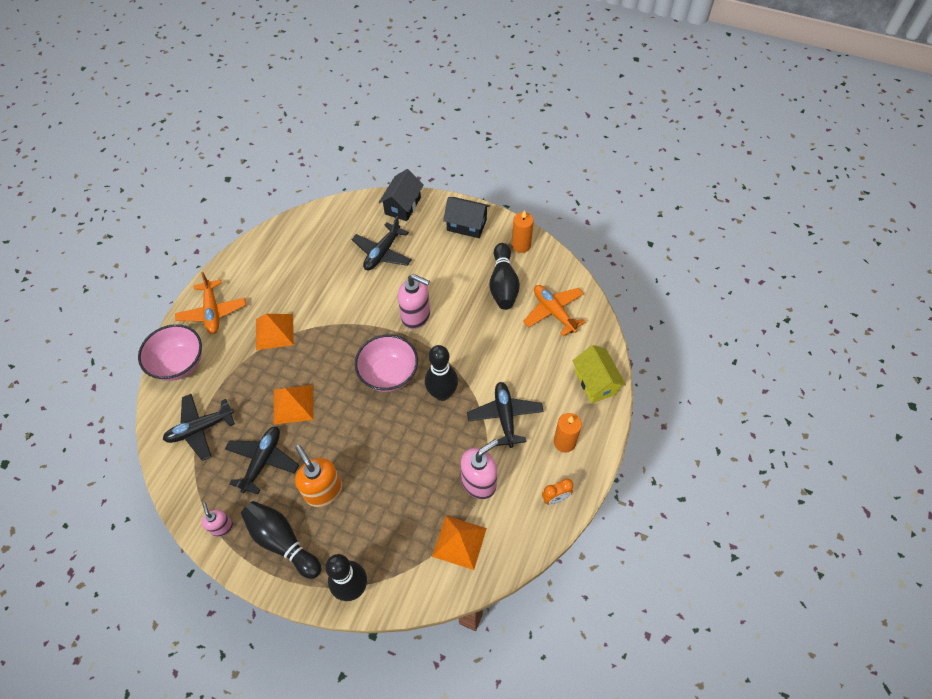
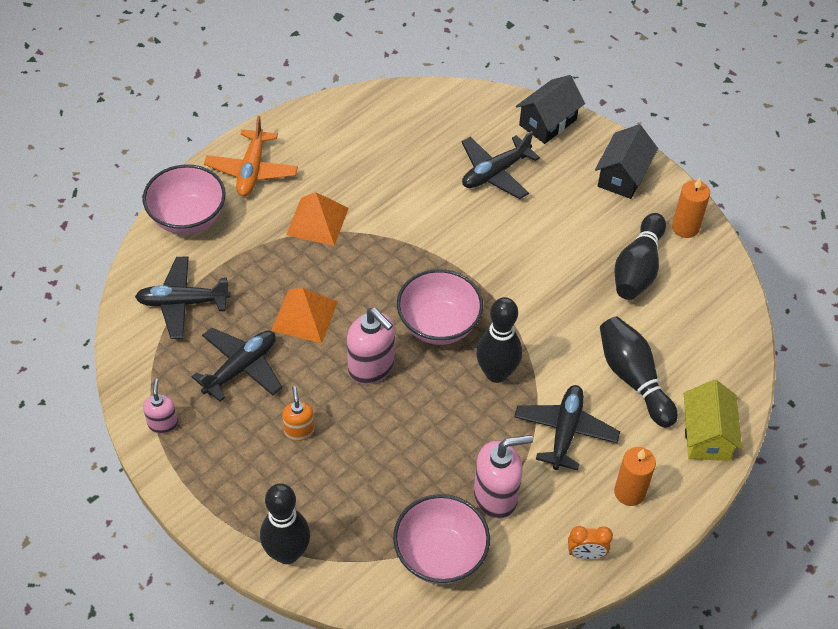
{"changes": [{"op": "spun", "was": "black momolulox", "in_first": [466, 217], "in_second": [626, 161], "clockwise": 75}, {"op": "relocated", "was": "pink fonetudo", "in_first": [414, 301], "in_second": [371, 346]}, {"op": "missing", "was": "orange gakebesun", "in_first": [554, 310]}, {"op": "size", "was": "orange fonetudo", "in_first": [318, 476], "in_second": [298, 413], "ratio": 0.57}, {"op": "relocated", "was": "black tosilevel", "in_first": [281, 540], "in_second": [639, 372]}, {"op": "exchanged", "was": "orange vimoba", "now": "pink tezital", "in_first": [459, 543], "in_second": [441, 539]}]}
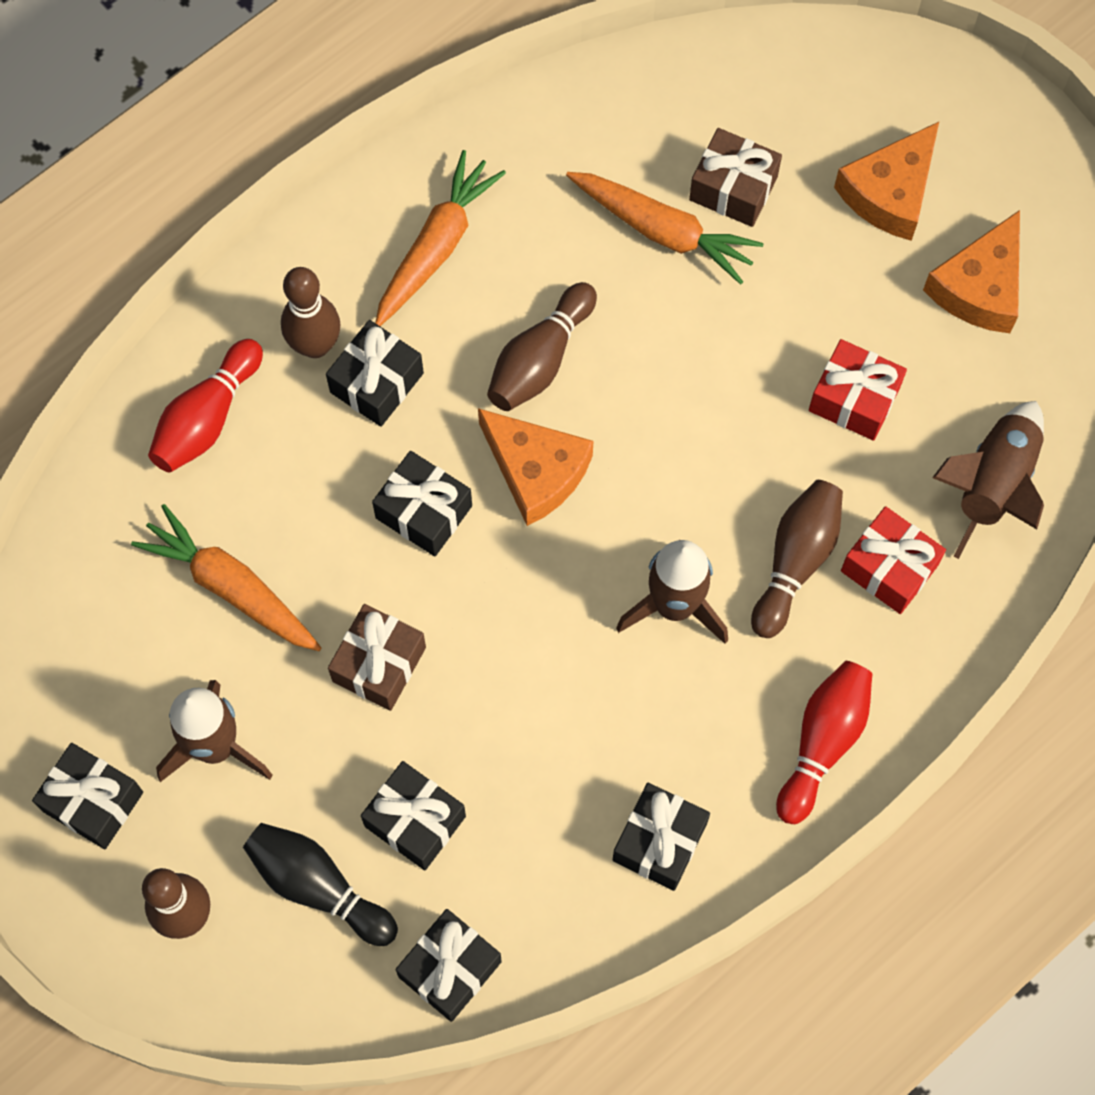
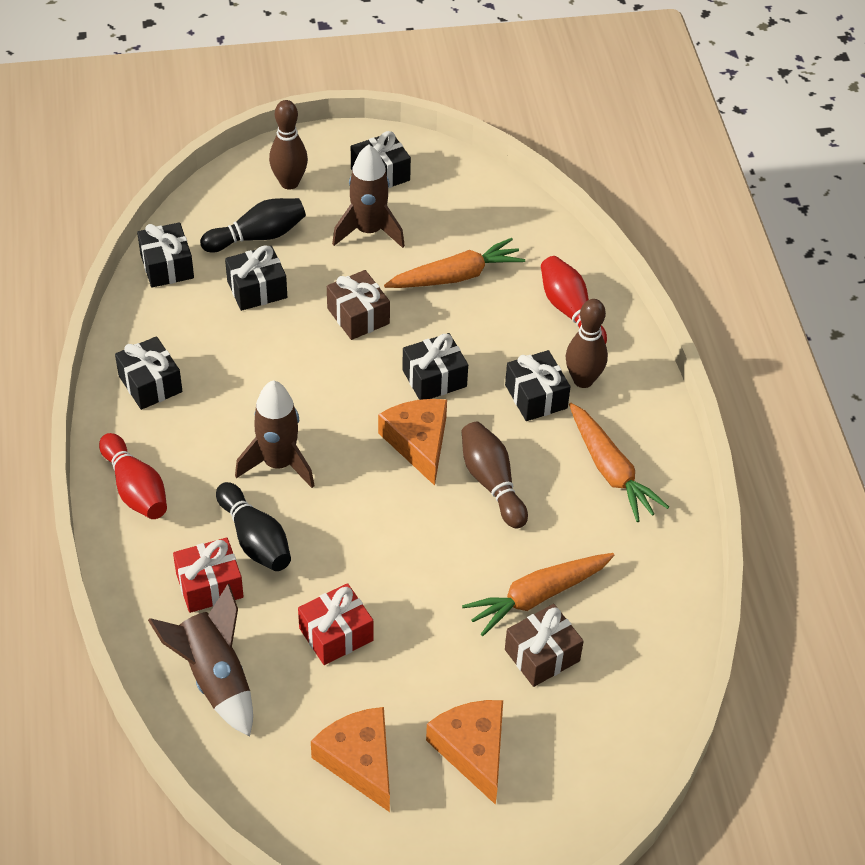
{"changes": [{"op": "spun", "was": "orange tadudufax", "in_first": [535, 467], "in_second": [412, 442], "clockwise": 90}, {"op": "colour", "was": "brown tosilevel", "now": "black tosilevel", "in_first": [797, 559], "in_second": [253, 526]}]}
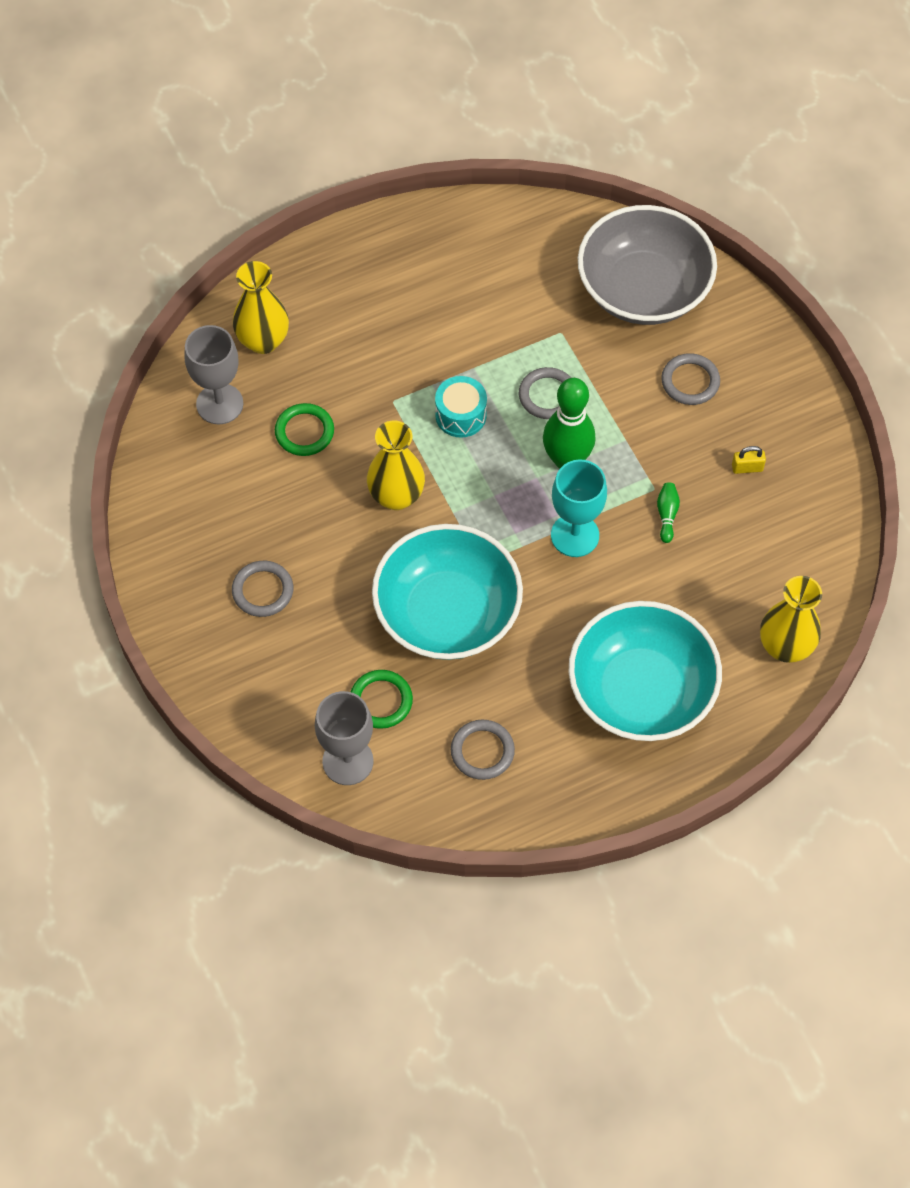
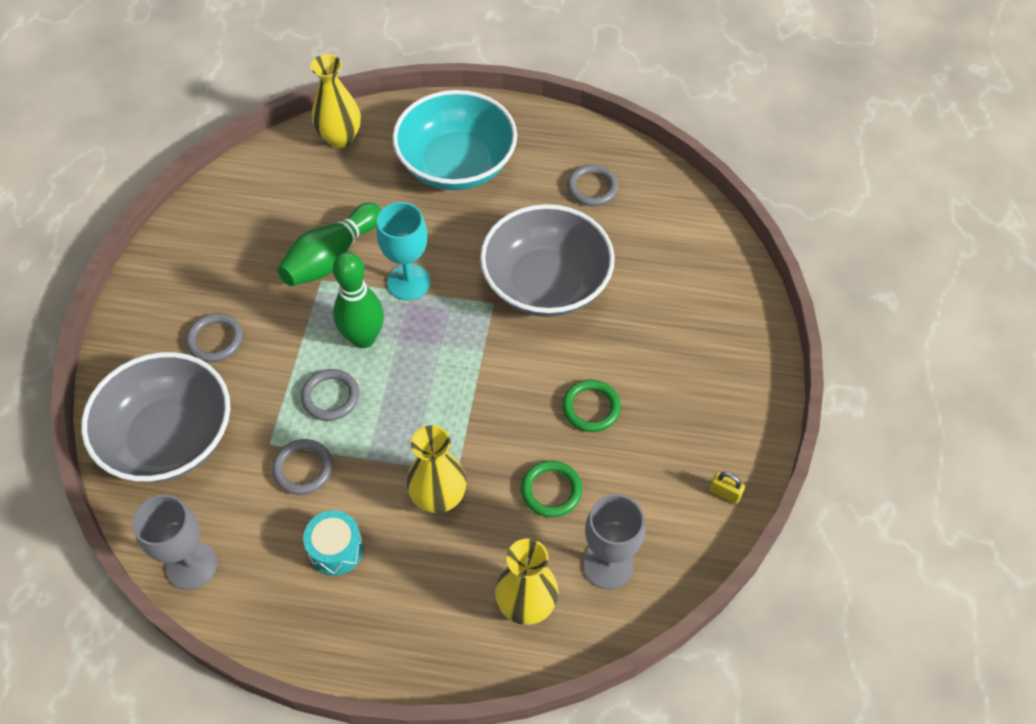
{"changes": [{"op": "relocated", "was": "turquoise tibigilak", "in_first": [461, 407], "in_second": [333, 543]}, {"op": "relocated", "was": "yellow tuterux", "in_first": [396, 465], "in_second": [437, 469]}, {"op": "relocated", "was": "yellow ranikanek", "in_first": [749, 460], "in_second": [727, 488]}, {"op": "size", "was": "green tosilevel", "in_first": [668, 512], "in_second": [329, 244], "ratio": 2.33}, {"op": "colour", "was": "turquoise tezital", "now": "grey tezital", "in_first": [447, 592], "in_second": [547, 260]}, {"op": "relocated", "was": "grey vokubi", "in_first": [262, 589], "in_second": [302, 467]}, {"op": "relocated", "was": "green vokubi", "in_first": [382, 699], "in_second": [591, 406]}, {"op": "relocated", "was": "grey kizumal", "in_first": [344, 738], "in_second": [174, 542]}]}
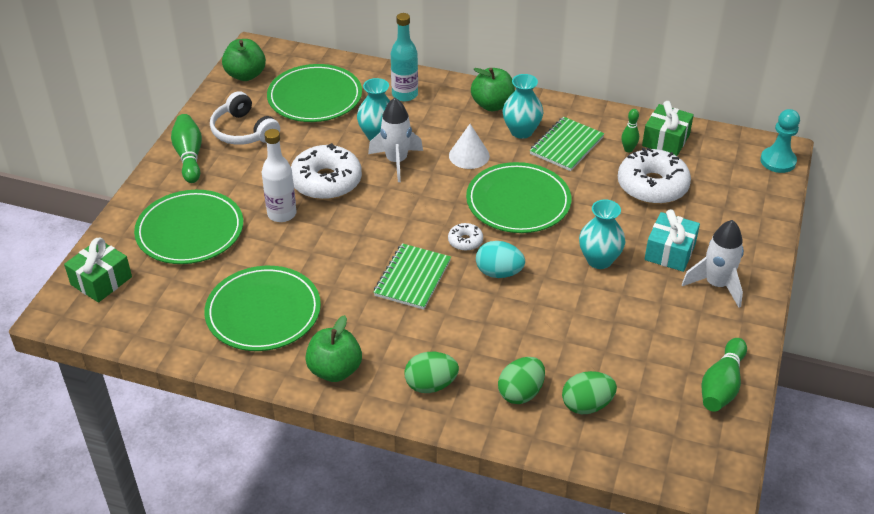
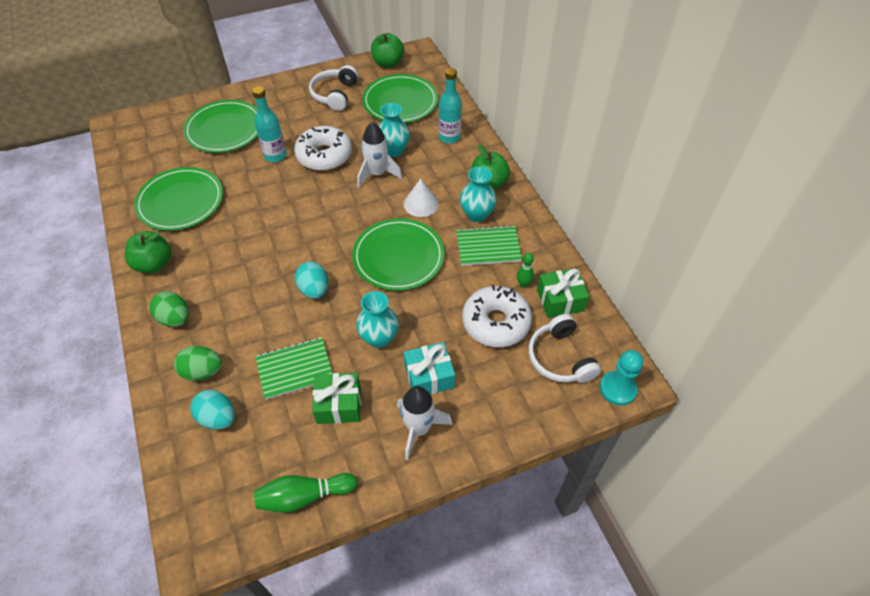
{"changes": [{"op": "missing", "was": "green tosilevel", "in_first": [186, 148]}, {"op": "colour", "was": "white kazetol", "now": "turquoise kazetol", "in_first": [279, 175], "in_second": [269, 124]}, {"op": "missing", "was": "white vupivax", "in_first": [465, 237]}, {"op": "relocated", "was": "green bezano", "in_first": [98, 270], "in_second": [336, 398]}, {"op": "relocated", "was": "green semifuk", "in_first": [412, 276], "in_second": [294, 368]}, {"op": "colour", "was": "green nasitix", "now": "turquoise nasitix", "in_first": [589, 392], "in_second": [212, 410]}, {"op": "appeared", "now": "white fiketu", "in_second": [565, 348]}]}
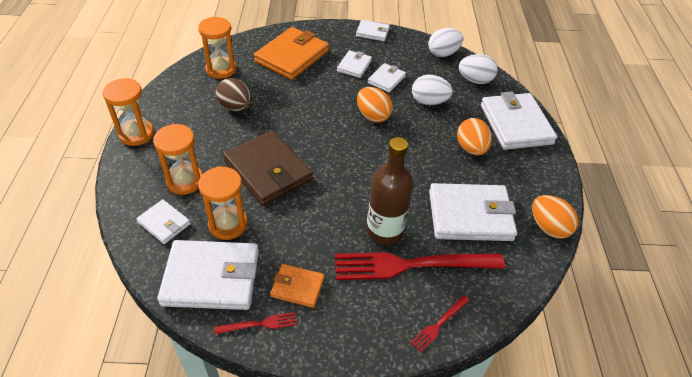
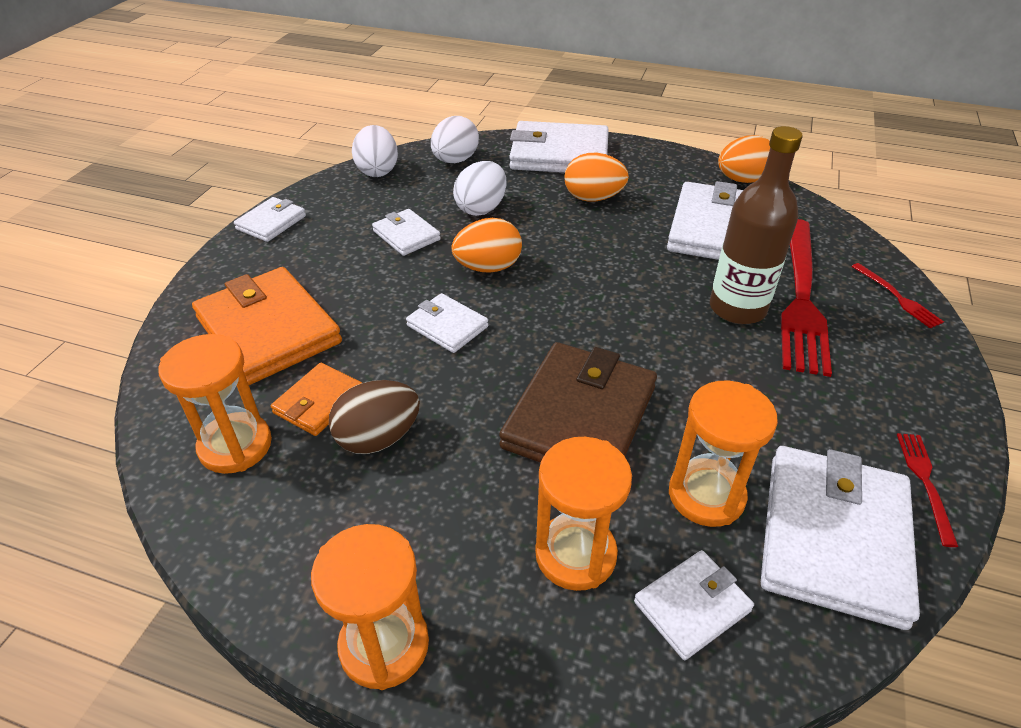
{"changes": [{"op": "relocated", "was": "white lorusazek", "in_first": [354, 64], "in_second": [447, 323]}, {"op": "spun", "was": "brown lorusazek", "in_first": [268, 168], "in_second": [578, 402], "clockwise": -45}, {"op": "relocated", "was": "orange lorusazek", "in_first": [297, 286], "in_second": [316, 399]}]}
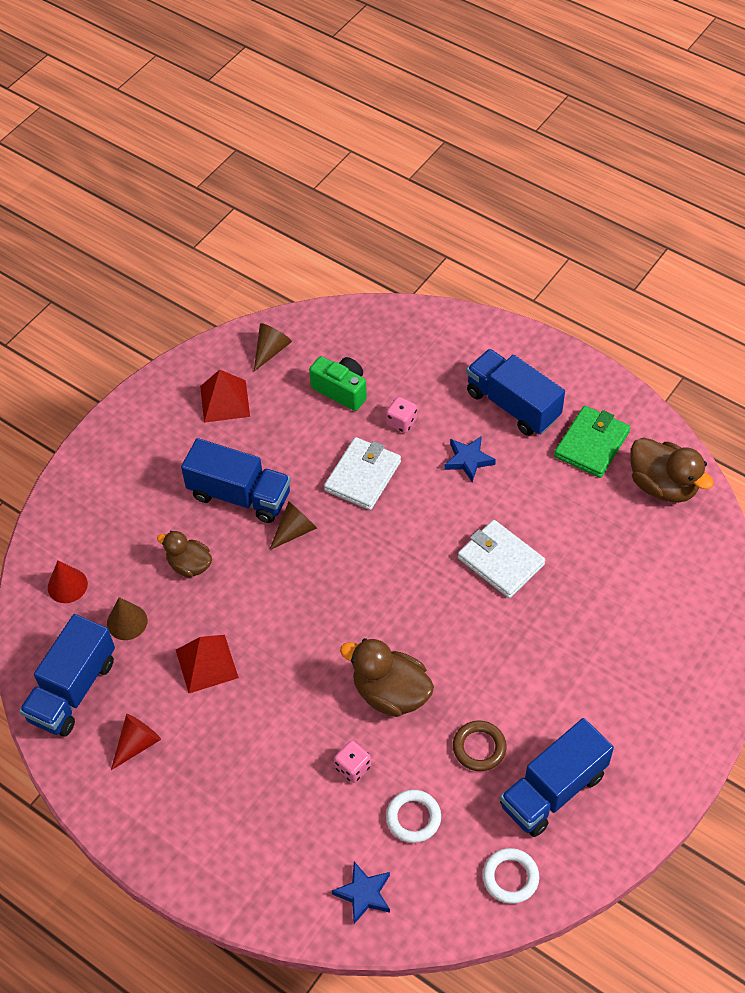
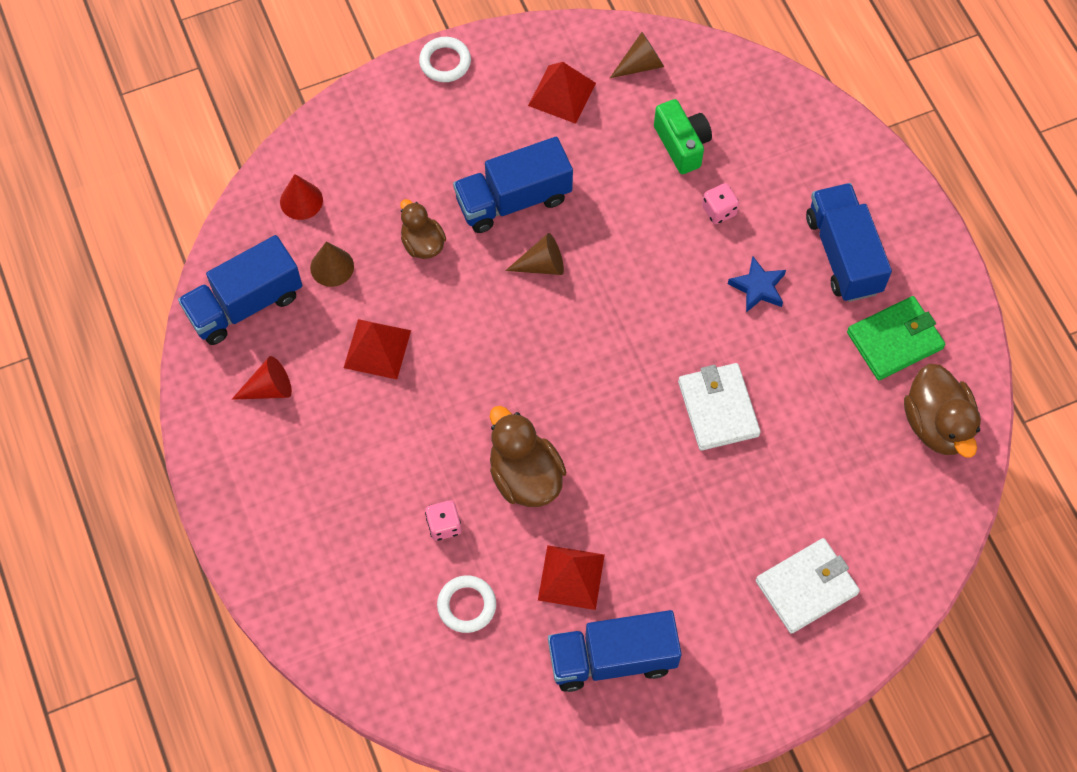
{"changes": [{"op": "relocated", "was": "white lorusazek", "in_first": [362, 473], "in_second": [808, 586]}, {"op": "spun", "was": "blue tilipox", "in_first": [236, 480], "in_second": [513, 185], "clockwise": 105}, {"op": "exchanged", "was": "brown vokubi", "now": "red vimoba", "in_first": [480, 745], "in_second": [571, 577]}, {"op": "relocated", "was": "white vokubi", "in_first": [511, 876], "in_second": [445, 59]}, {"op": "missing", "was": "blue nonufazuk", "in_first": [361, 893]}]}
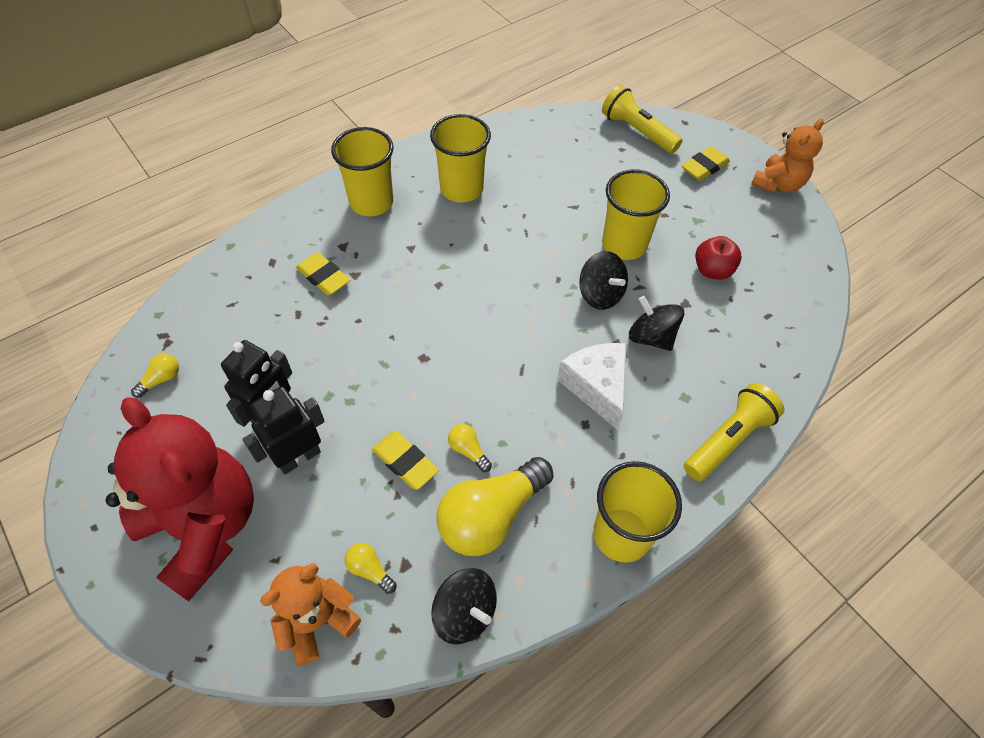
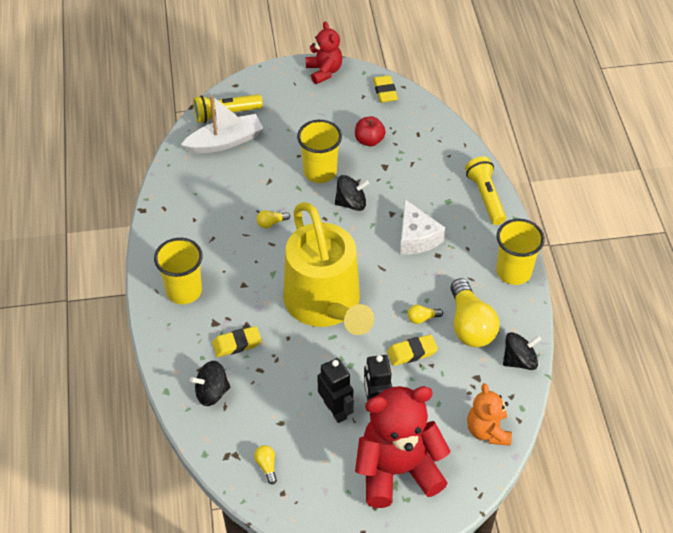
{"changes": [{"op": "missing", "was": "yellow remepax", "in_first": [460, 158]}, {"op": "colour", "was": "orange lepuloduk", "now": "red lepuloduk", "in_first": [787, 156], "in_second": [324, 52]}, {"op": "relocated", "was": "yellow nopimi", "in_first": [705, 163], "in_second": [385, 89]}, {"op": "relocated", "was": "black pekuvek", "in_first": [656, 323], "in_second": [210, 383]}, {"op": "spun", "was": "white tadudufax", "in_first": [591, 386], "in_second": [422, 227], "clockwise": -120}, {"op": "relocated", "was": "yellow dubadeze", "in_first": [370, 568], "in_second": [273, 219]}, {"op": "appeared", "now": "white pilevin", "in_second": [222, 124]}, {"op": "appeared", "now": "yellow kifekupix", "in_second": [328, 268]}]}
